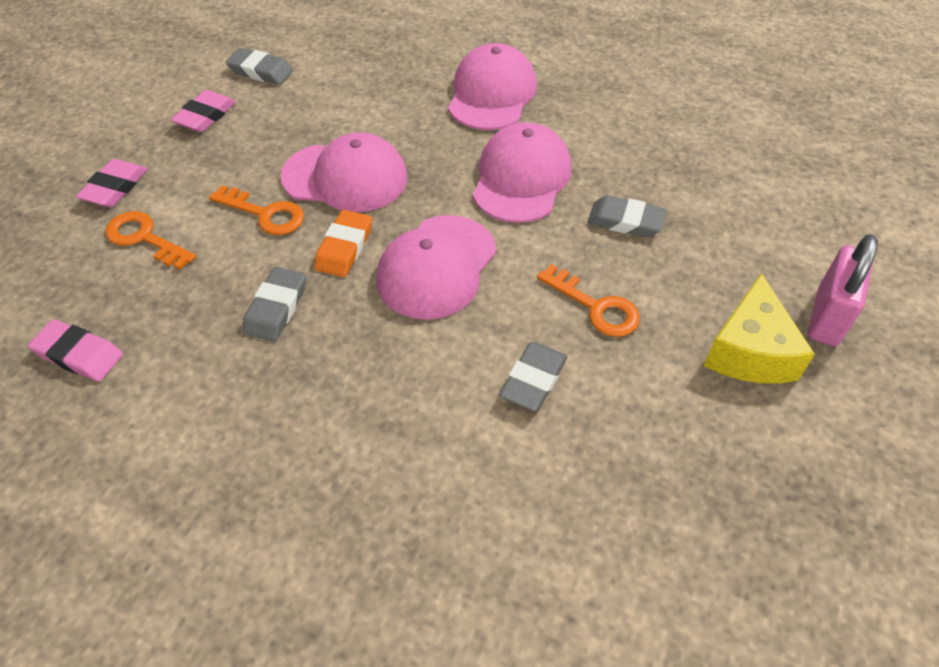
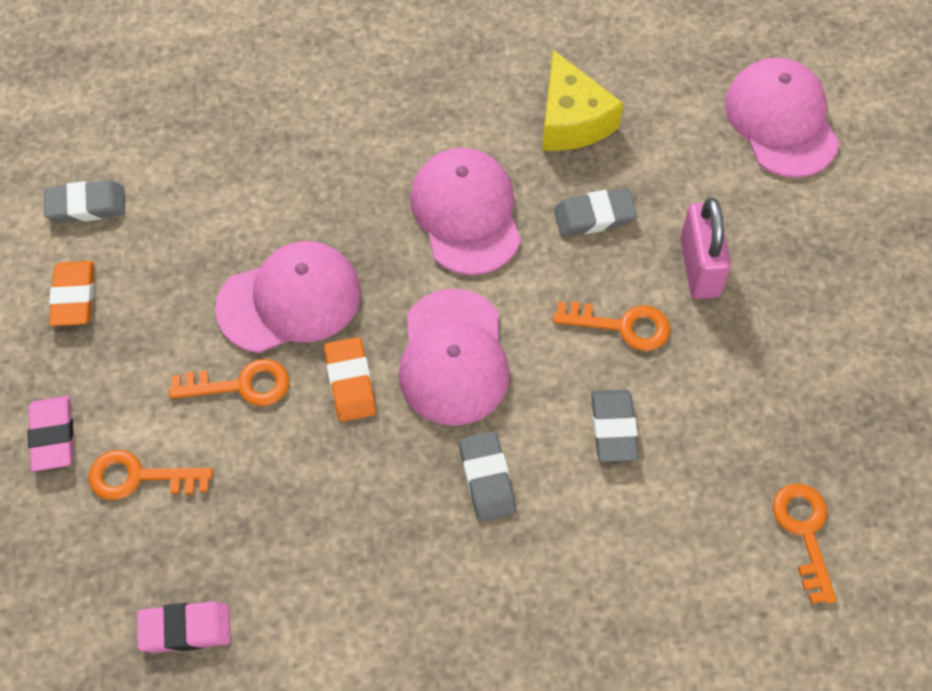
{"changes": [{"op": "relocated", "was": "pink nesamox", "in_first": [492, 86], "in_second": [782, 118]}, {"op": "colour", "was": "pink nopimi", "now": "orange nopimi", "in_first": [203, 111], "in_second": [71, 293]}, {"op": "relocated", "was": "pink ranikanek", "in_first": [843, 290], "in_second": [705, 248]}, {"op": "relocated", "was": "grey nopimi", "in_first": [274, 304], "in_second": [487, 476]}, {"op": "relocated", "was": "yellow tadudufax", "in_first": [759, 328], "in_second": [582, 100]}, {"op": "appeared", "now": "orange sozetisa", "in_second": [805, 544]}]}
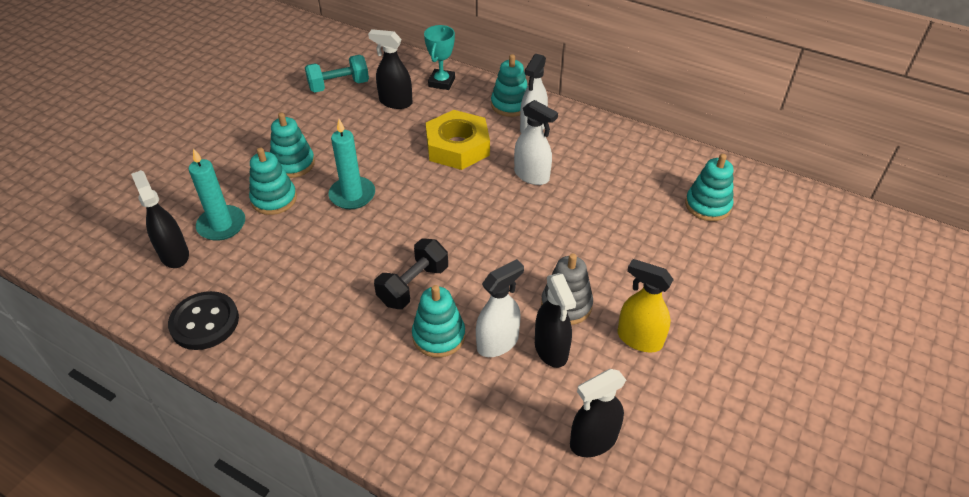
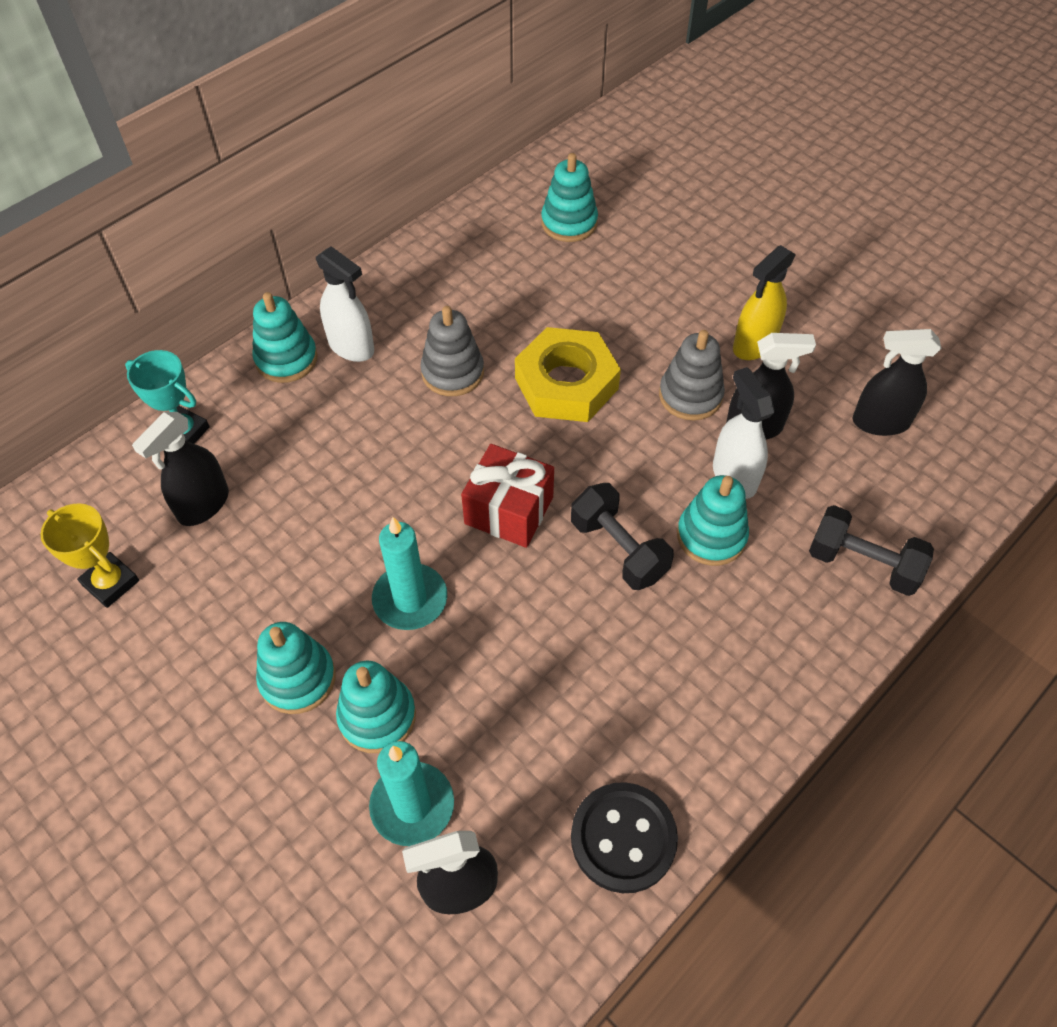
{"changes": [{"op": "exchanged", "was": "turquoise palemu", "now": "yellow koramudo", "in_first": [337, 74], "in_second": [90, 555]}, {"op": "exchanged", "was": "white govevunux", "now": "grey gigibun", "in_first": [536, 142], "in_second": [452, 351]}, {"op": "relocated", "was": "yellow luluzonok", "in_first": [458, 140], "in_second": [568, 374]}, {"op": "spun", "was": "black govevunux", "in_first": [598, 413], "in_second": [897, 382], "clockwise": 105}, {"op": "appeared", "now": "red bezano", "in_second": [507, 496]}, {"op": "appeared", "now": "black palemu", "in_second": [871, 550]}]}
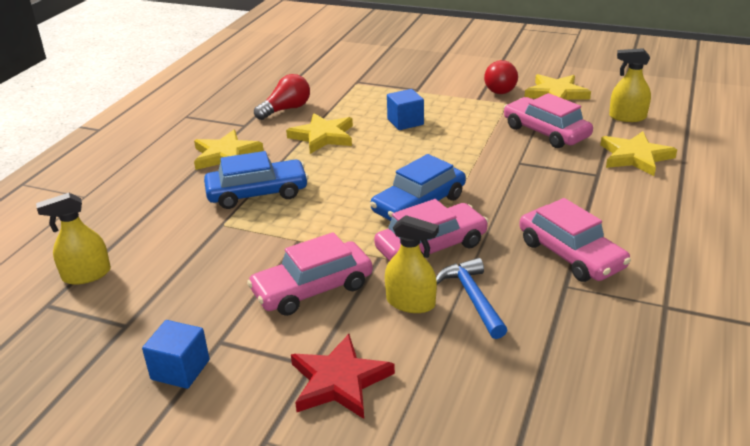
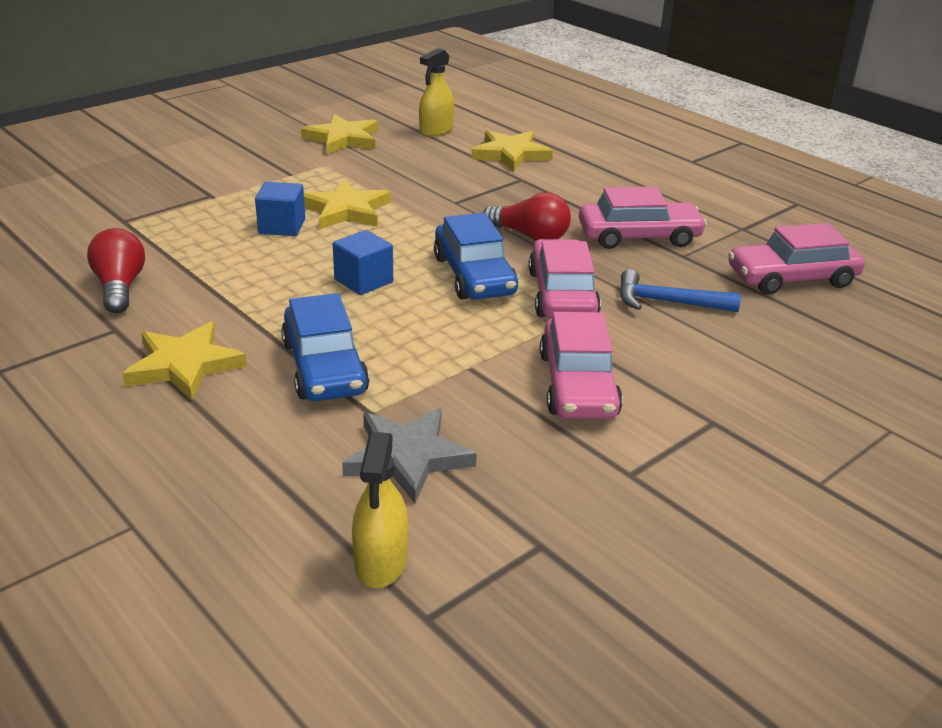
{"changes": [{"op": "relocated", "was": "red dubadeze", "in_first": [501, 77], "in_second": [527, 216]}, {"op": "relocated", "was": "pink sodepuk", "in_first": [548, 120], "in_second": [796, 259]}, {"op": "relocated", "was": "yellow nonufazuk", "in_first": [319, 133], "in_second": [347, 204]}, {"op": "spun", "was": "blue sodepuk", "in_first": [256, 180], "in_second": [325, 347], "clockwise": 150}, {"op": "missing", "was": "yellow govevunux", "in_first": [412, 264]}, {"op": "relocated", "was": "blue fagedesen", "in_first": [176, 354], "in_second": [363, 262]}, {"op": "missing", "was": "red nonufazuk", "in_first": [343, 376]}, {"op": "appeared", "now": "grey nonufazuk", "in_second": [409, 455]}]}
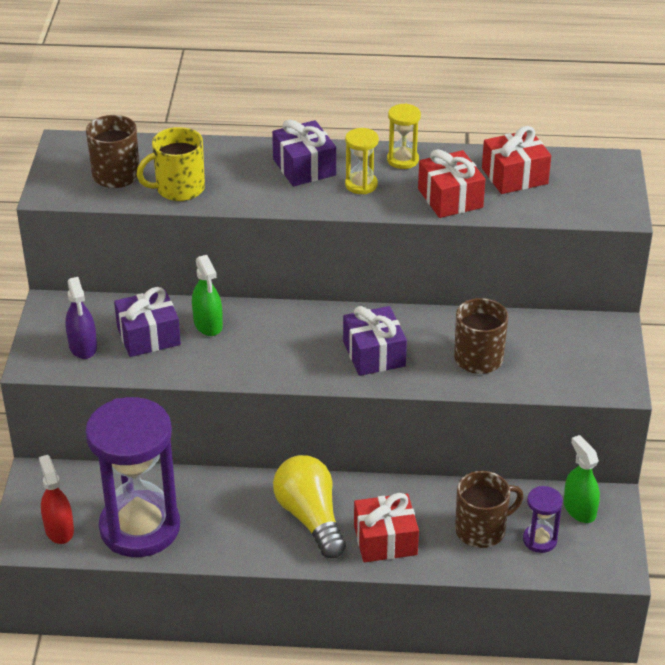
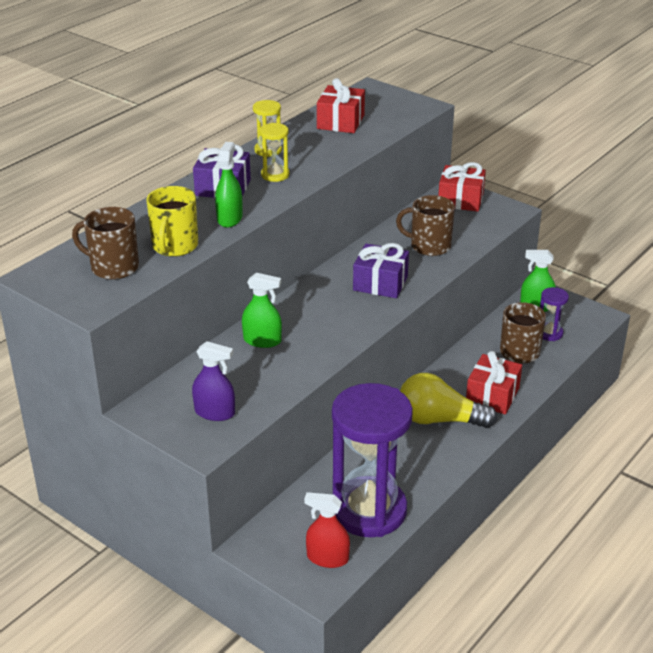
{"changes": [{"op": "relocated", "was": "red bezano", "in_first": [451, 183], "in_second": [462, 187]}, {"op": "missing", "was": "purple bezano", "in_first": [147, 322]}, {"op": "appeared", "now": "green govevunux", "in_second": [229, 185]}]}
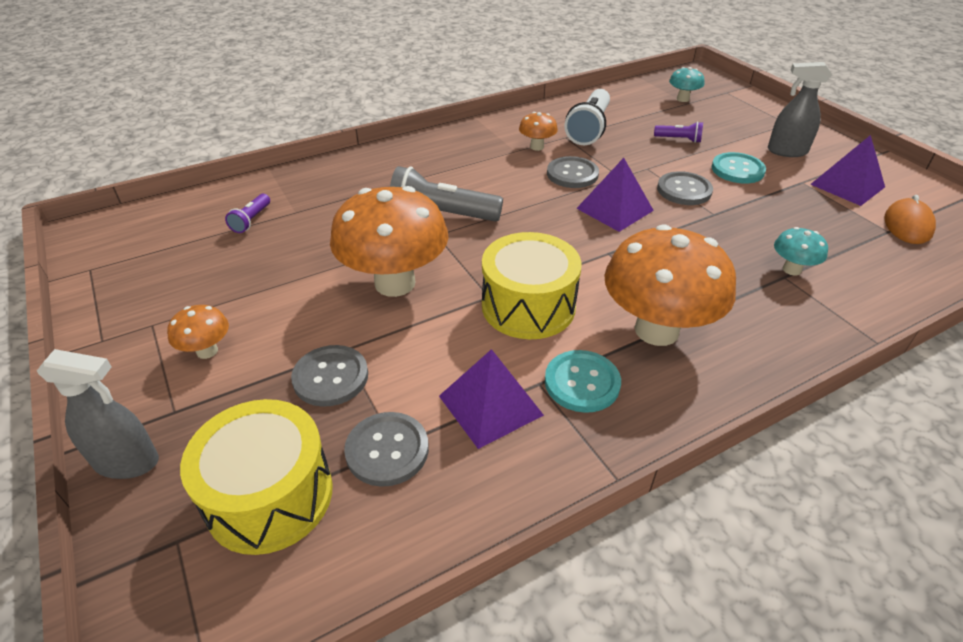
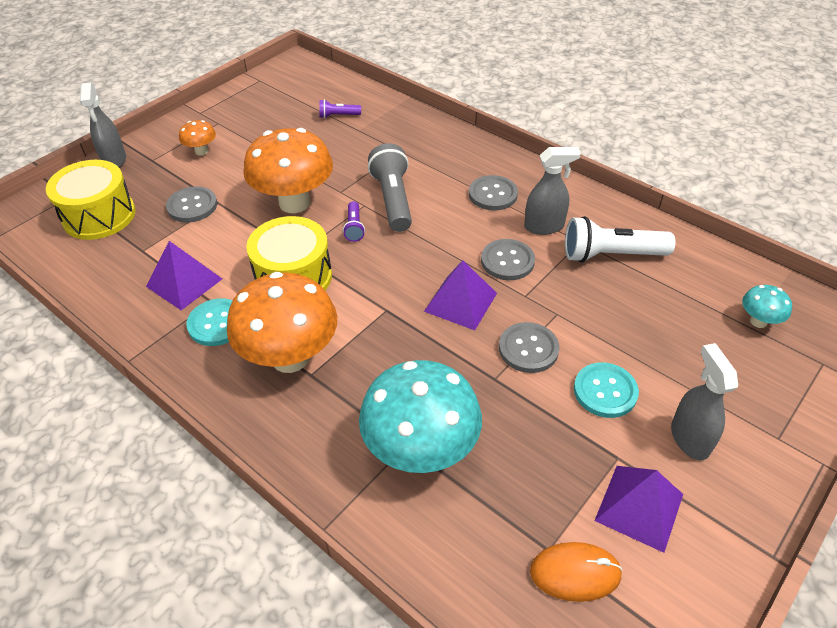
{"changes": [{"op": "exchanged", "was": "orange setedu", "now": "grey govevunux", "in_first": [538, 131], "in_second": [552, 191]}, {"op": "relocated", "was": "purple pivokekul", "in_first": [678, 132], "in_second": [354, 221]}, {"op": "size", "was": "turquoise setedu", "in_first": [801, 251], "in_second": [420, 416], "ratio": 2.21}, {"op": "relocated", "was": "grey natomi", "in_first": [386, 449], "in_second": [493, 192]}]}
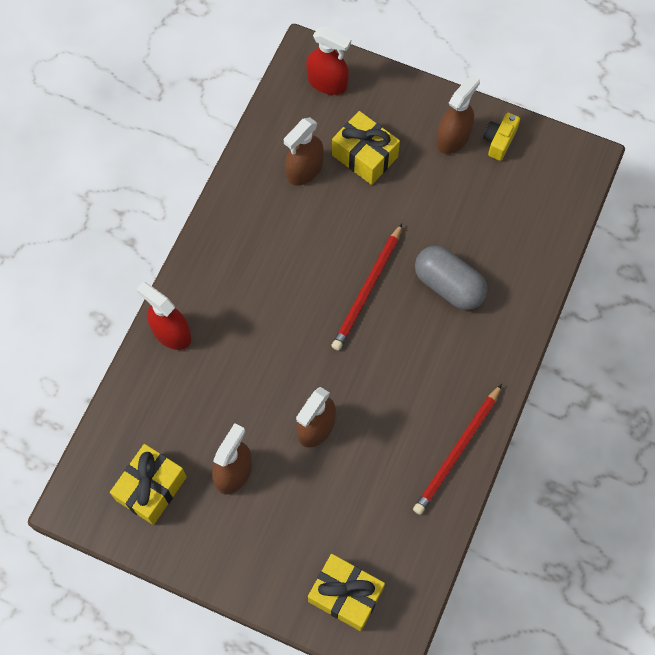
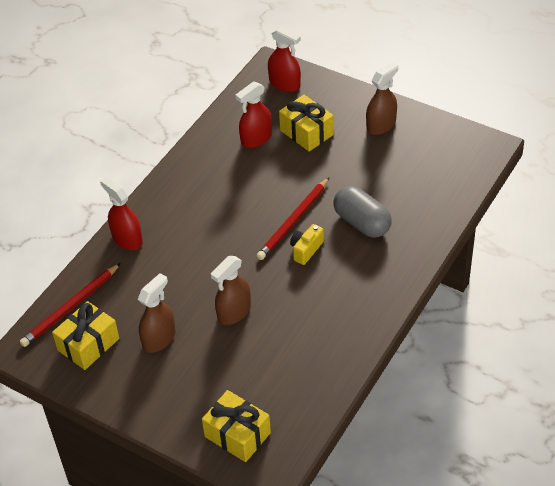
{"changes": [{"op": "relocated", "was": "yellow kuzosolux", "in_first": [501, 137], "in_second": [307, 244]}, {"op": "colour", "was": "brown govevunux", "now": "red govevunux", "in_first": [304, 151], "in_second": [254, 114]}, {"op": "relocated", "was": "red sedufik", "in_first": [457, 449], "in_second": [70, 305]}]}
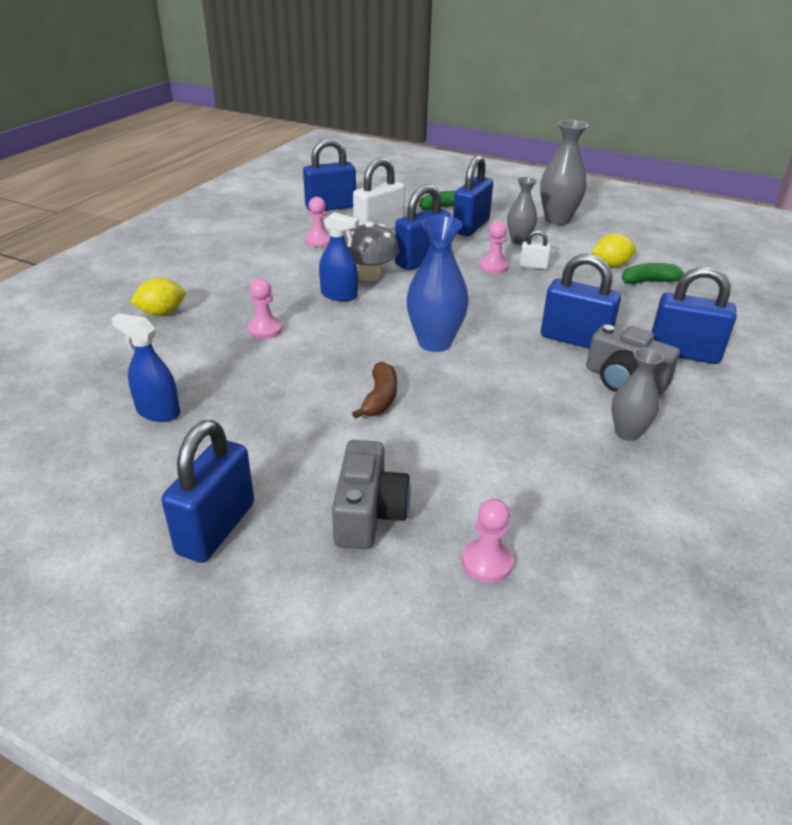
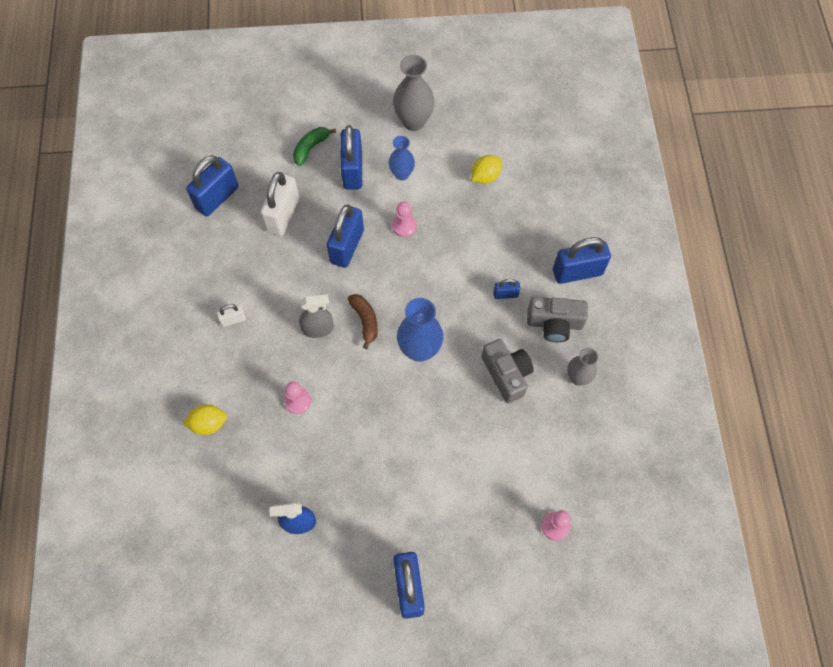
{"changes": [{"op": "colour", "was": "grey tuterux", "now": "blue tuterux", "in_first": [522, 211], "in_second": [402, 158]}, {"op": "missing", "was": "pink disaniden", "in_first": [317, 222]}, {"op": "colour", "was": "blue govevunux", "now": "grey govevunux", "in_first": [339, 256], "in_second": [316, 316]}, {"op": "missing", "was": "grey setedu", "in_first": [371, 251]}, {"op": "relocated", "was": "white ranikanek", "in_first": [535, 249], "in_second": [231, 315]}, {"op": "size", "was": "blue ranikanek", "in_first": [581, 301], "in_second": [506, 289], "ratio": 0.49}, {"op": "missing", "was": "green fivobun", "in_first": [653, 273]}, {"op": "spun", "was": "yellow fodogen", "in_first": [157, 296], "in_second": [204, 419], "clockwise": 45}, {"op": "relocated", "was": "brown fivobun", "in_first": [374, 390], "in_second": [363, 321]}, {"op": "relocated", "was": "grey kuzosolux", "in_first": [371, 494], "in_second": [507, 371]}]}
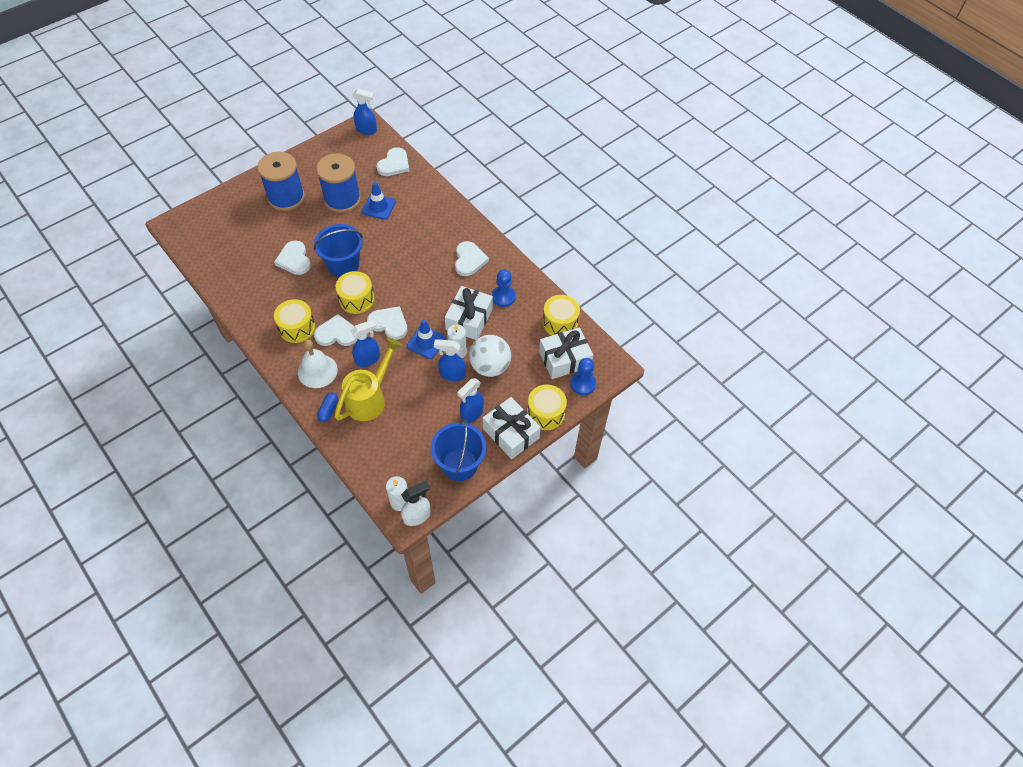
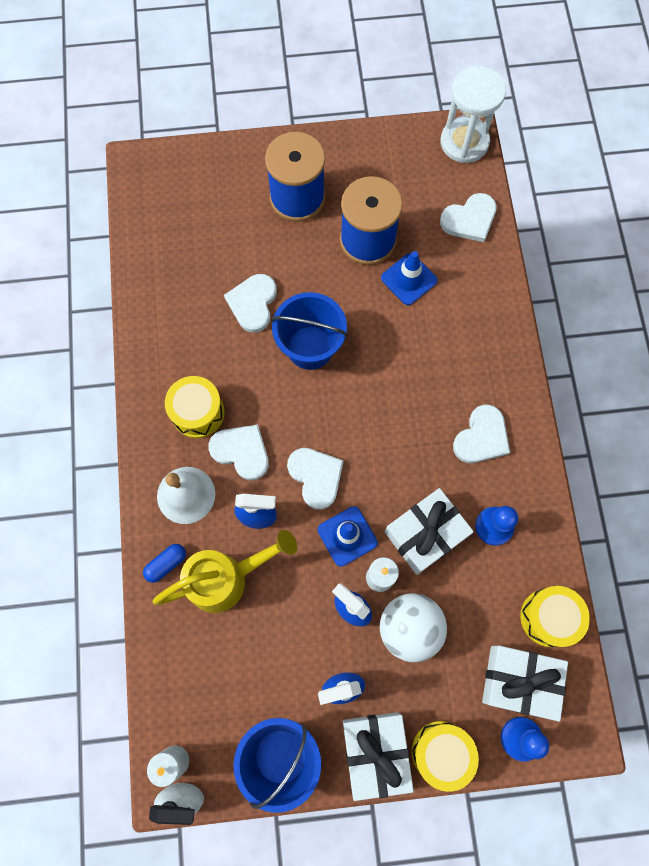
{"changes": [{"op": "exchanged", "was": "blue govevunux", "now": "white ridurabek", "in_first": [365, 112], "in_second": [473, 114]}, {"op": "missing", "was": "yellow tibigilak", "in_first": [355, 292]}]}
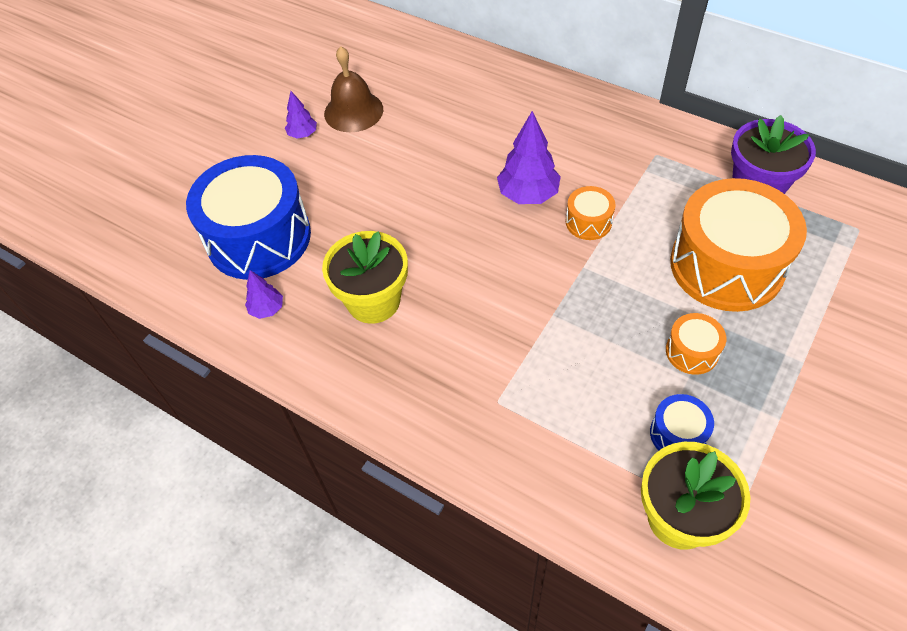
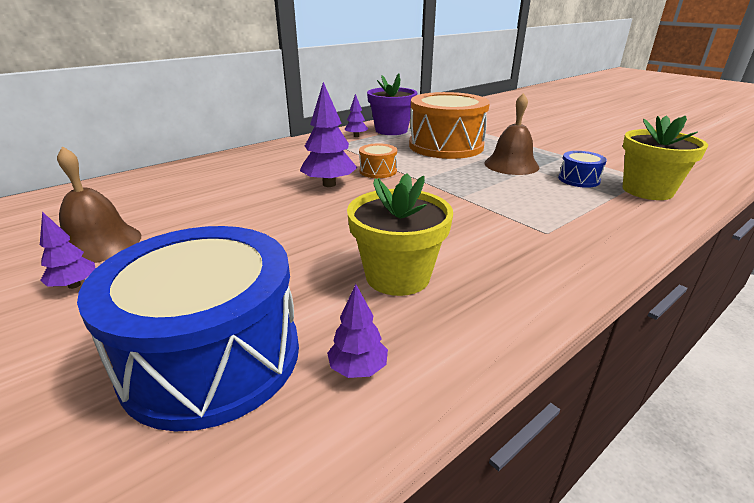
{"changes": [{"op": "exchanged", "was": "orange tibigilak", "now": "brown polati", "in_first": [696, 344], "in_second": [511, 134]}, {"op": "appeared", "now": "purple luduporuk", "in_second": [356, 115]}]}
